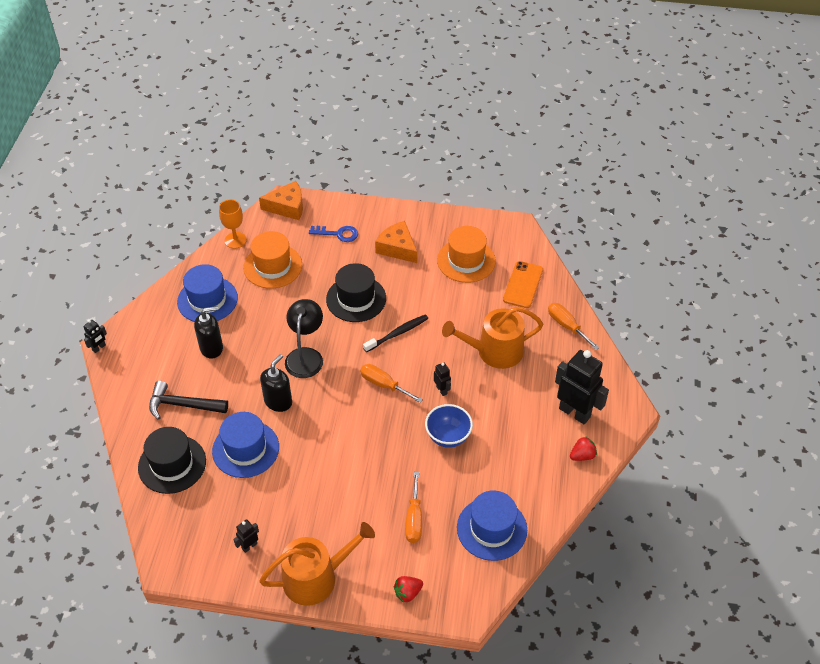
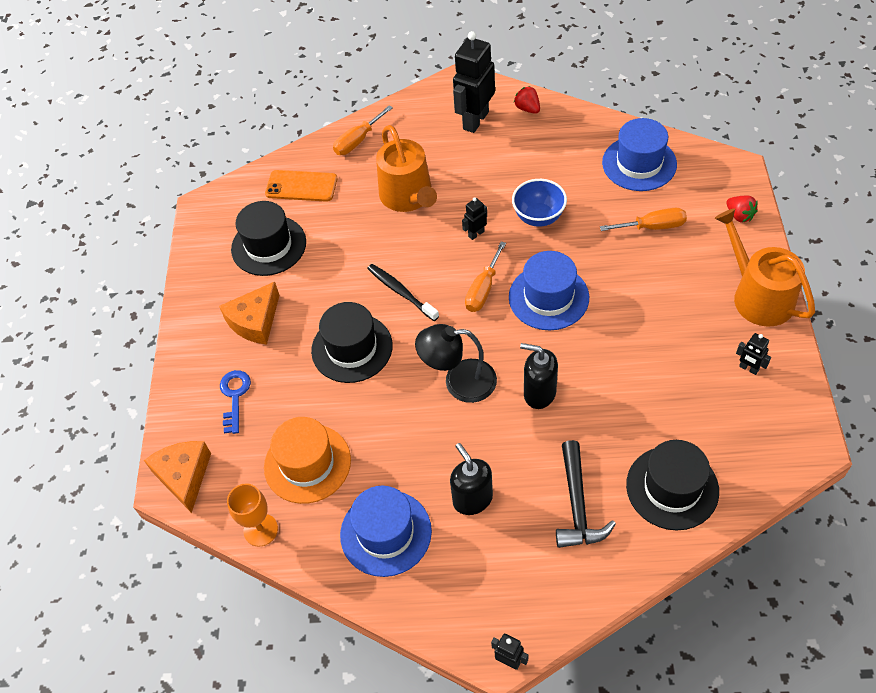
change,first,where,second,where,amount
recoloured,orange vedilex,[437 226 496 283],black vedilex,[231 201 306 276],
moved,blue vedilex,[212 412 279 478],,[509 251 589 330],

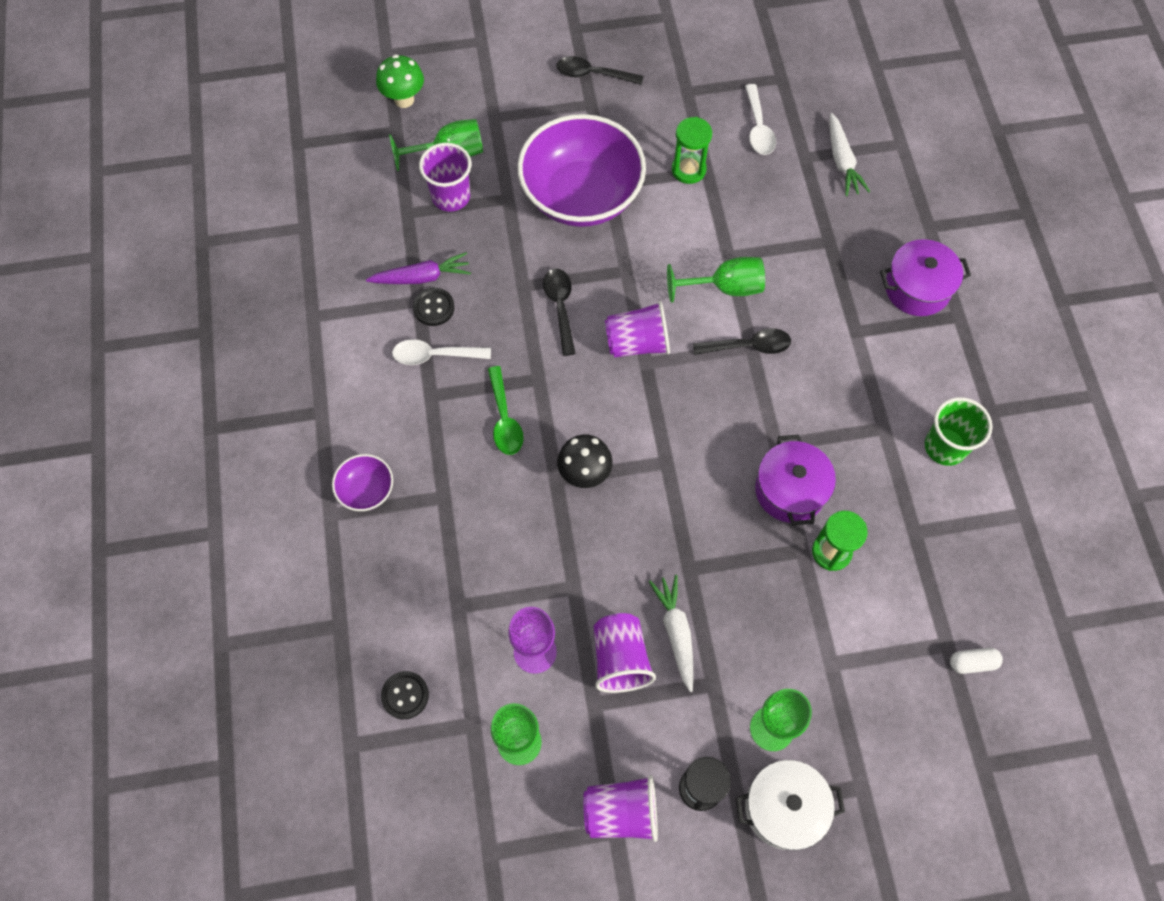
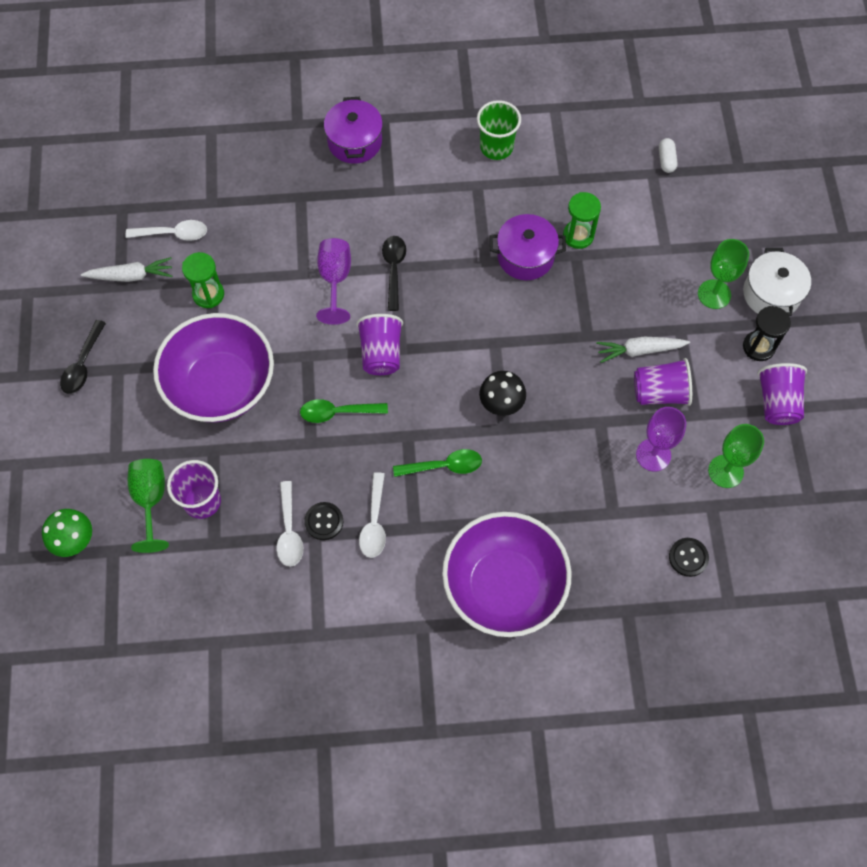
change,first,where,second,where,amount
moved,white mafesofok,[829 113 870 196],,[81 257 172 282],
replaced,purple mafesofok,[366 252 471 284],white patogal,[276 481 303 567],
recoloured,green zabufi,[667 257 765 303],purple zabufi,[316 238 351 325],
recoloured,black patogal,[543 268 576 356],green patogal,[300 399 388 423],
resized,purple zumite,[332 454 393 511],,[442 512 572 637],x2.30

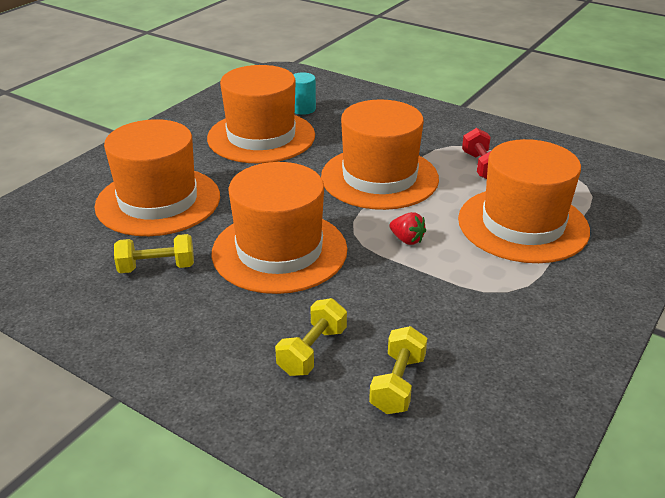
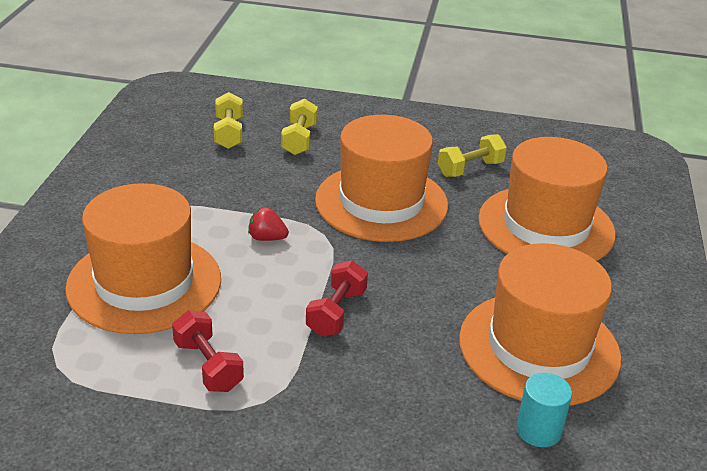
change,first,where,second,where,amount
replaced,orange vedilex,[321 99 439 210],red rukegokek,[306 260 368 336],

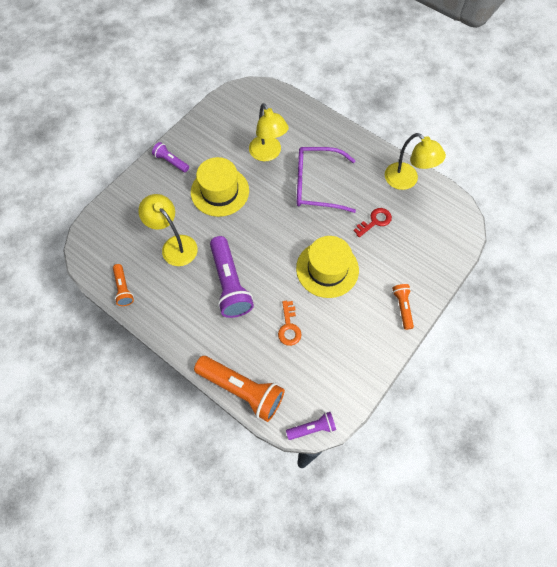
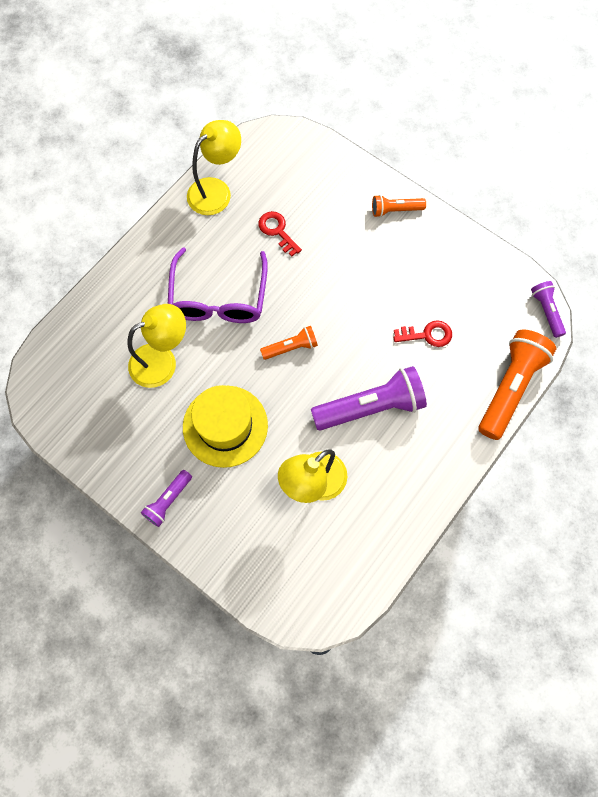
change,first,where,second,where,amount
removed,yellow vedilex,[296 236 359 298],,,
moved,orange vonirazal,[113 264 134 306],,[260 326 318 360],
recoloured,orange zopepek,[278 301 301 346],red zopepek,[393 320 452 347],

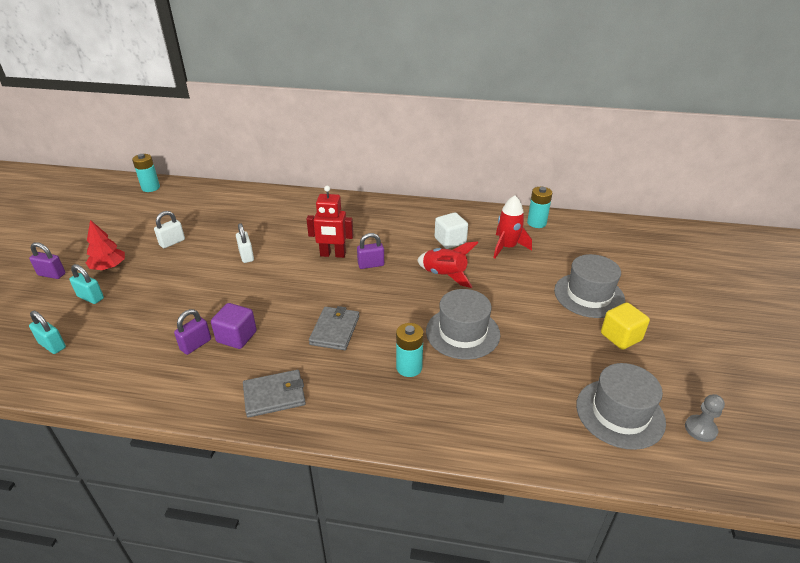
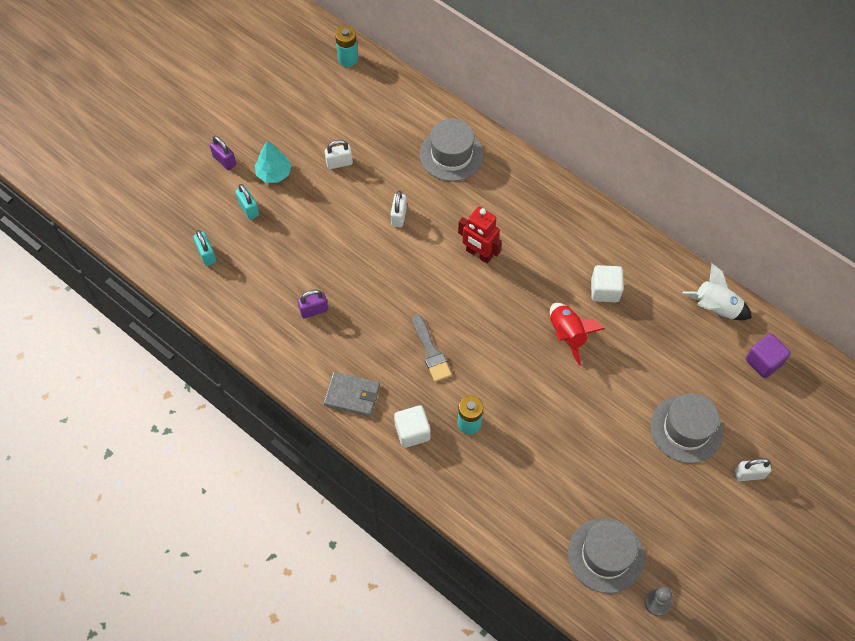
change,first,where,second,where,amount
replaced,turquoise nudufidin,[527 187 552 228],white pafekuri,[683 263 752 320],
removed,red pafekuri,[493 195 532 258],,,
recoloured,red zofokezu,[86 220 125 270],turquoise zofokezu,[255 141 291 183],
removed,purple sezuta,[357 233 384 269],,,
moved,grey vedilex,[426 289 500 360],,[420 118 484 182],
removed,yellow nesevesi,[601 302 650 350],,,
moved,purple nesevesi,[211 303 257 349],,[746 333 791 378],
replaced,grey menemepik,[309 306 359 350],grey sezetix,[413 315 452 382],
added,,,white nesevesi,[394 405 430 448],
added,,,white sezuta,[735 458 771 481],

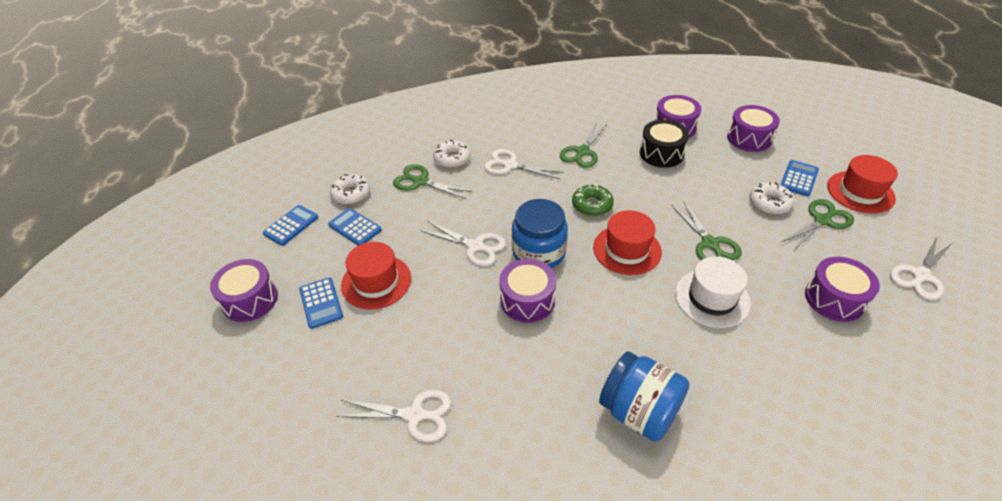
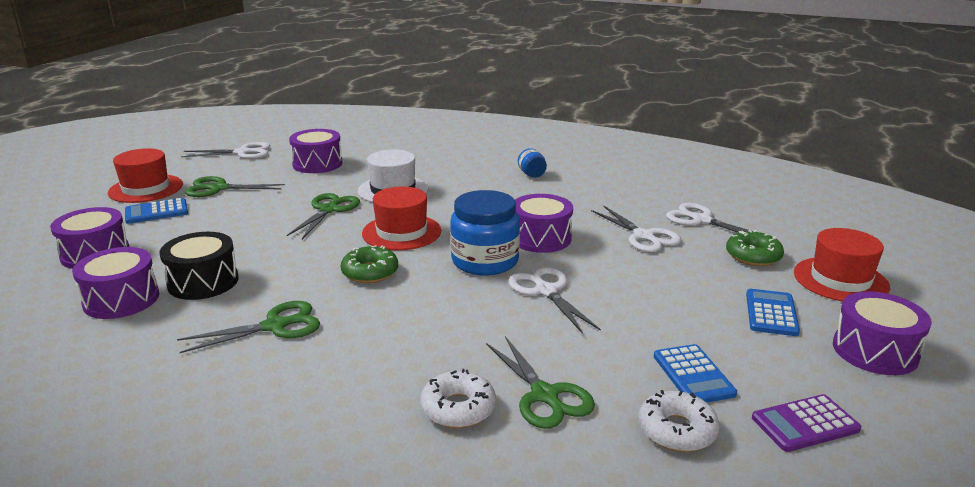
change,first,where,second,where,amount
moved,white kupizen,[484 149 564 179],,[591 205 681 252],
removed,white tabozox,[750 182 794 214],,,
recoloured,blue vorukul,[263 205 318 246],purple vorukul,[752 394 861 452],
moved,red vedilex,[341 242 411 310],,[794 228 890 302],
resized,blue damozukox,[599 351 690 442],,[518 148 547 178],x0.46
added,,,green tabozox,[726 230 784 266],

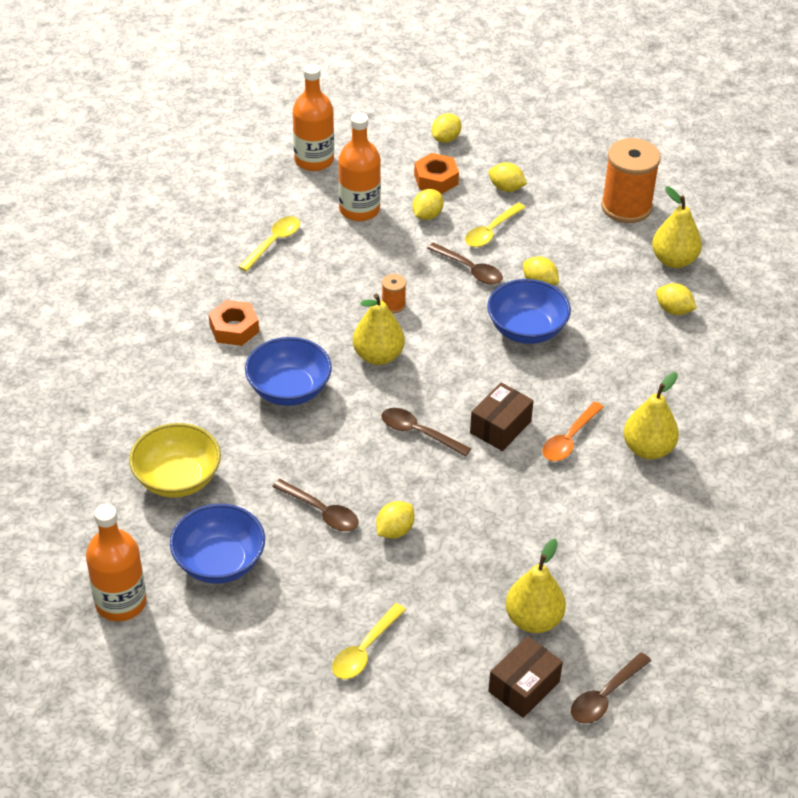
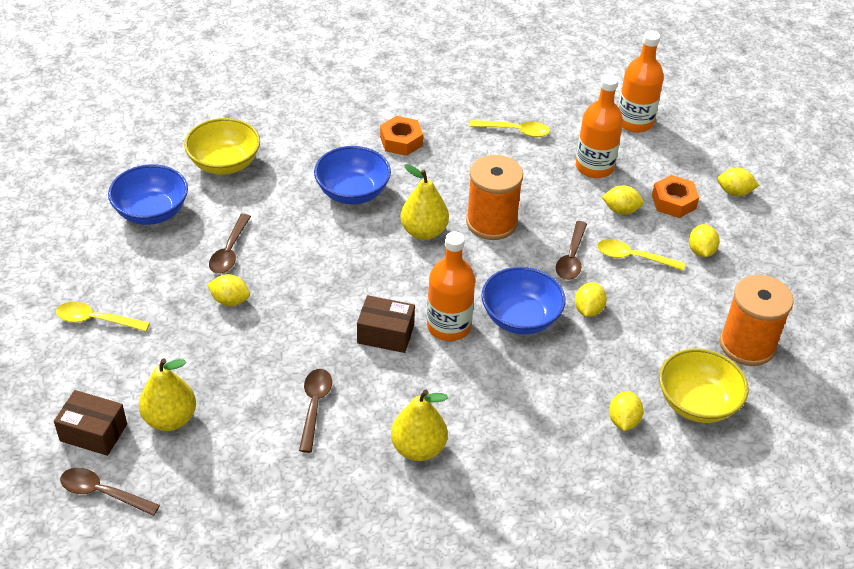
change,first,where,second,where,amount
replaced,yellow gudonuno,[652 187 702 268],yellow zumite,[659 349 749 423],
resized,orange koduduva,[382 274 406 313],,[466 155 523 240],x2.25
removed,orange patogal,[542 401 604 461],,,
moved,brown patogal,[381 408 471 457],,[299 369 332 453],
moved,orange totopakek,[86 504 146 621],,[427 232 475 341],

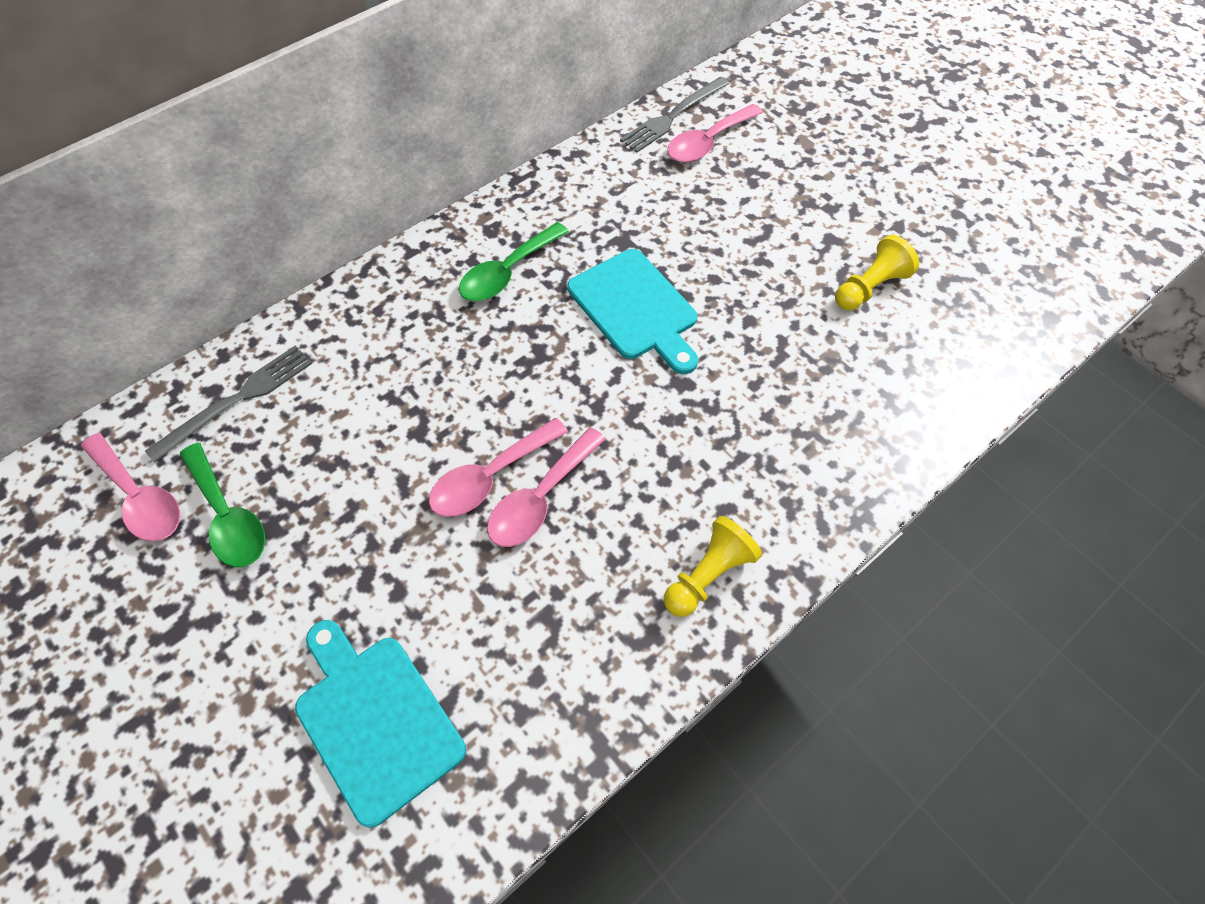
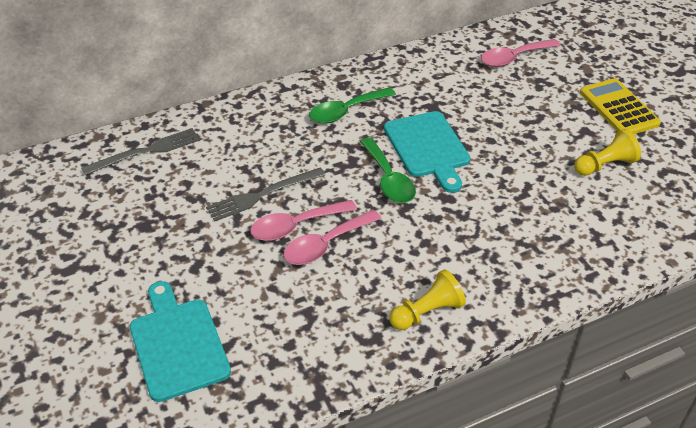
change,first,where,second,where,amount
moved,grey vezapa,[620 77 729 153],,[206 167 326 222],
removed,pink patogal,[81 433 180 541],,,
moved,green patogal,[180 443 265 567],,[360 137 416 203],
added,,,yellow vorukul,[580 78 661 134],

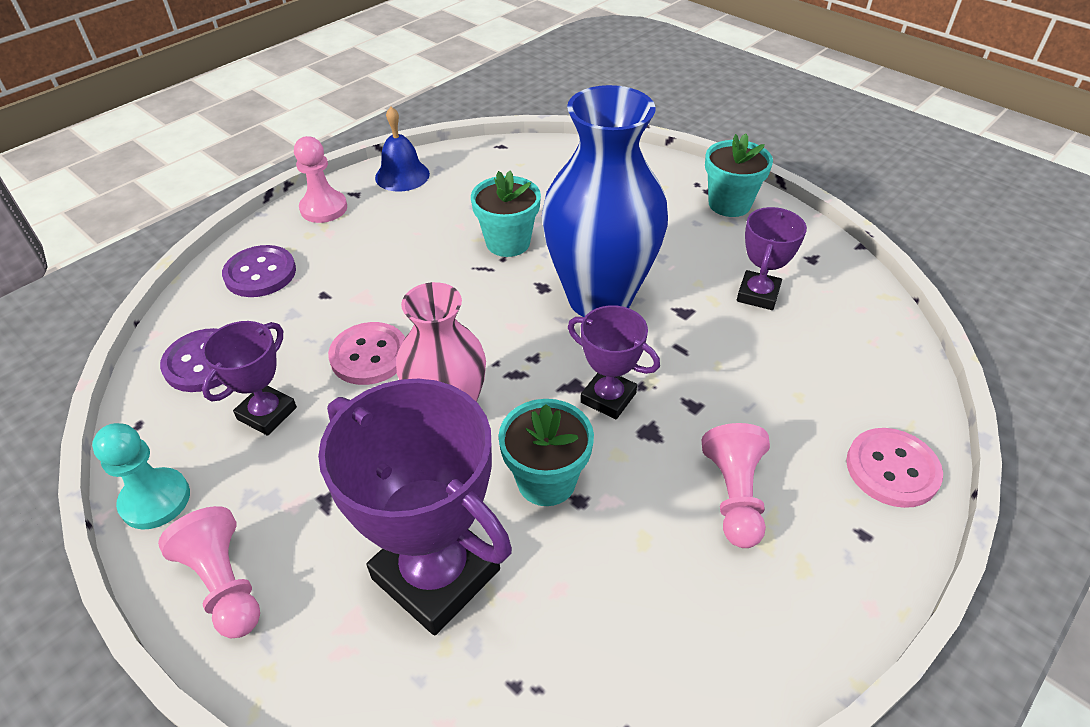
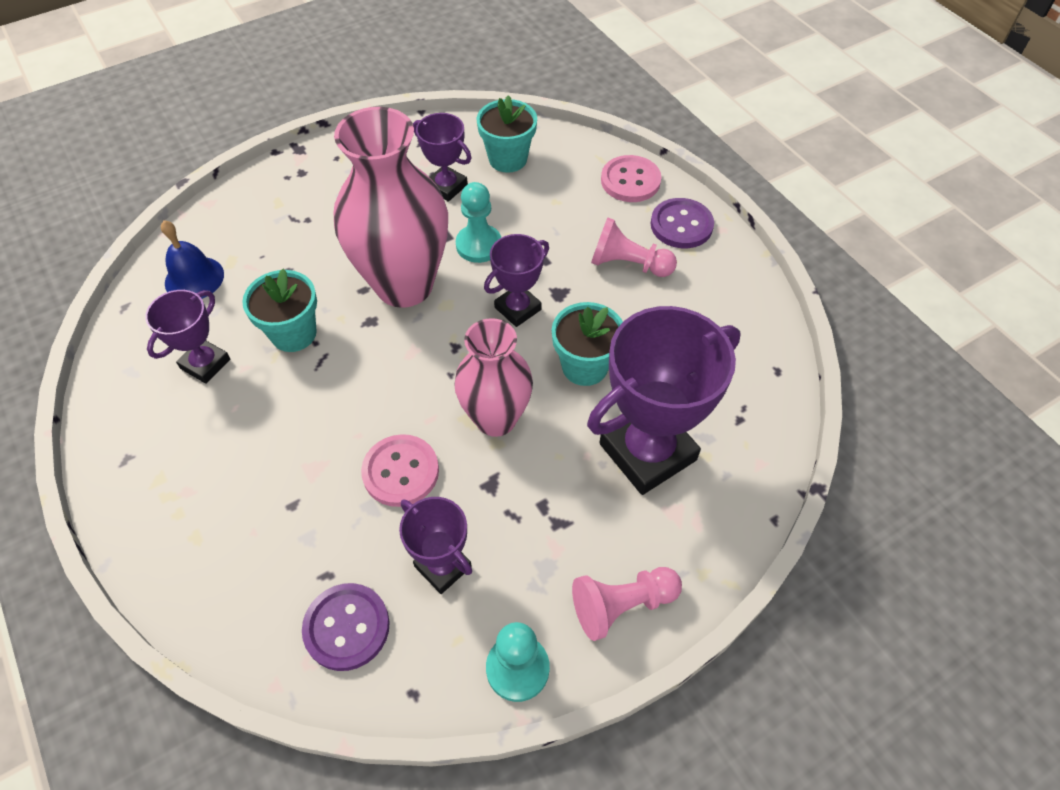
change,first,where,second,where,amount
recoloured,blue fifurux,[542 85 668 317],pink fifurux,[334 107 448 308],
moved,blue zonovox,[375 107 430 192],,[161 220 224 299],
moved,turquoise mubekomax,[705 133 773 217],,[476 95 537 173],
removed,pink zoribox,[294 136 347 223],,,
moved,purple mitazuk,[222 245 296 297],,[651 198 714 248],
added,,,turquoise zoribox,[456 182 501 263],
added,,,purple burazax,[145 290 230 384],

